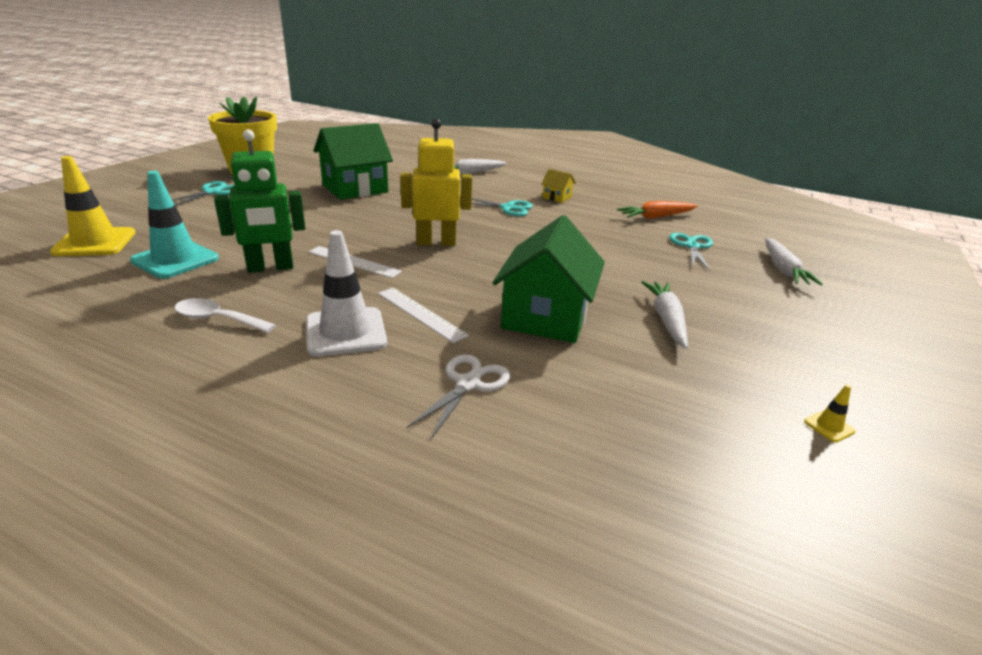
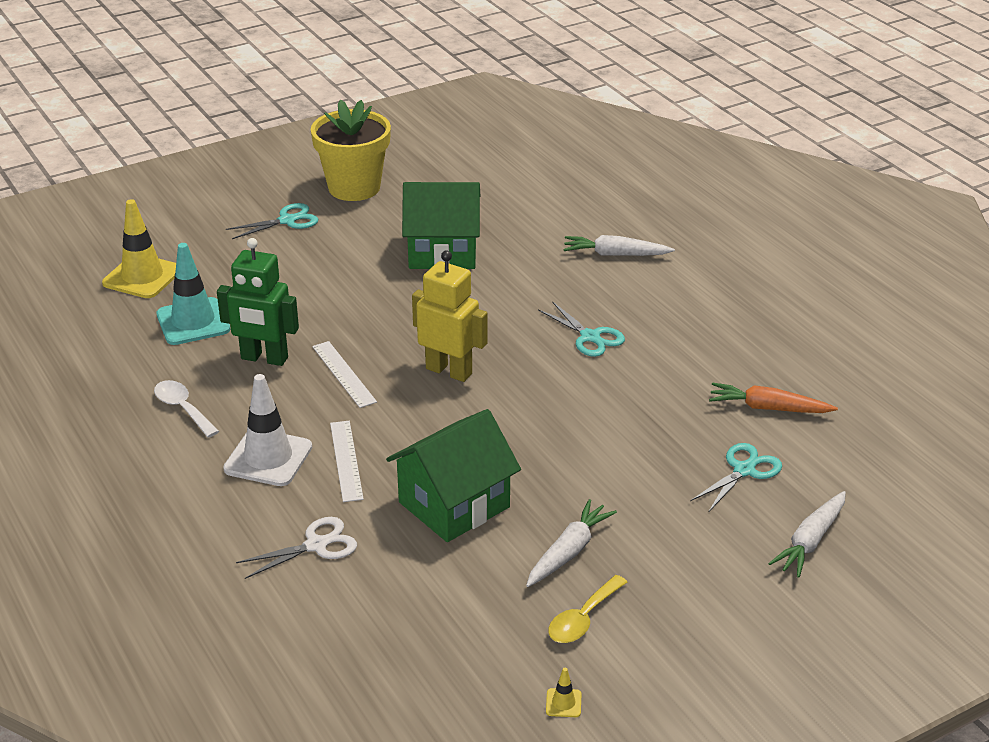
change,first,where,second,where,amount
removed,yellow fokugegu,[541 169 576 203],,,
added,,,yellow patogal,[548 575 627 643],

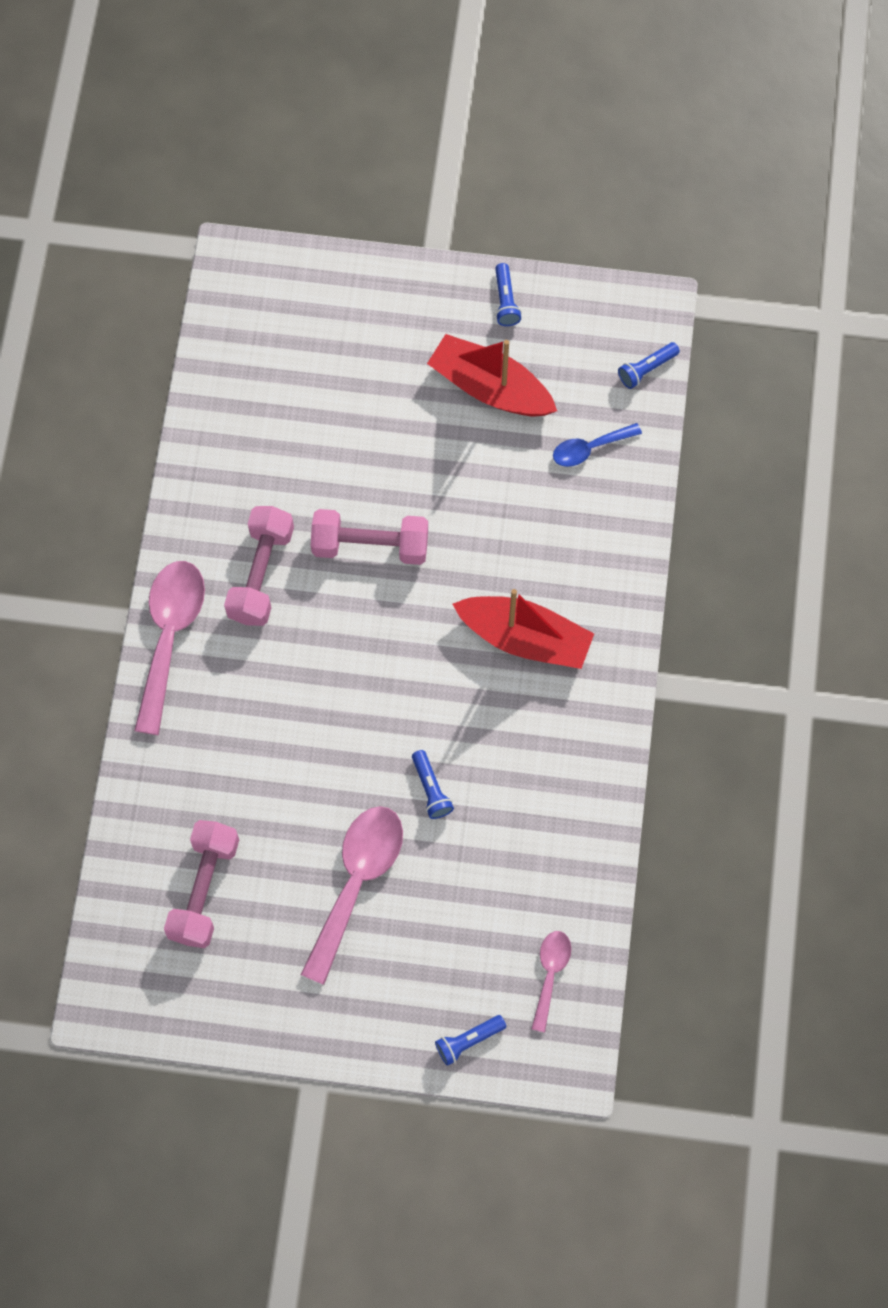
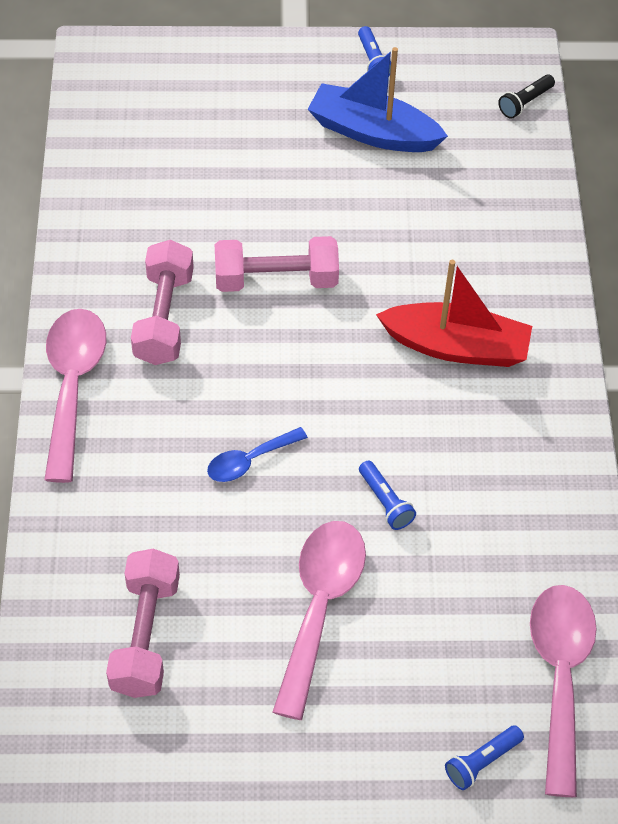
change,first,where,second,where,amount
recoloured,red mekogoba,[427 334 557 416],blue mekogoba,[308 47 448 152],
recoloured,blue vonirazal,[618 342 680 389],black vonirazal,[498 74 555 119],
moved,blue patogal,[553 423 642 467],,[207 427 308 482],
resized,pink patogal,[531 931 571 1032],,[530 585 597 797],x1.86

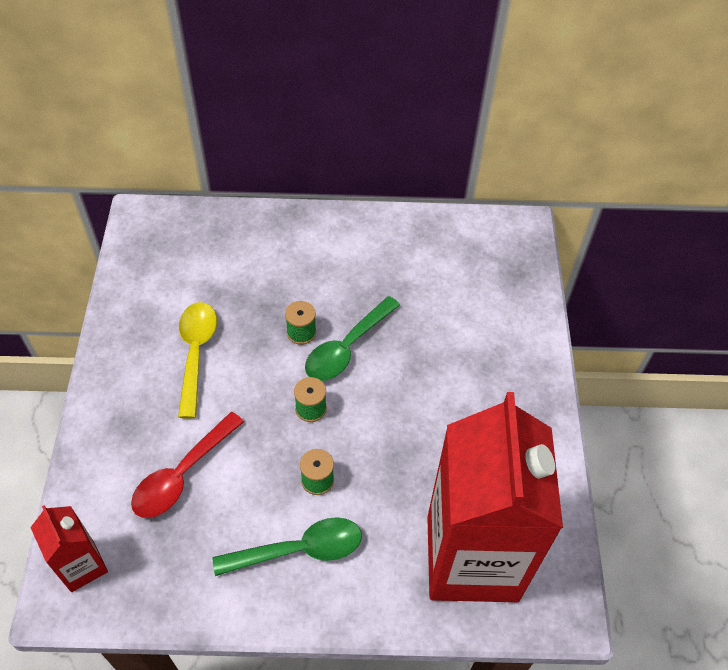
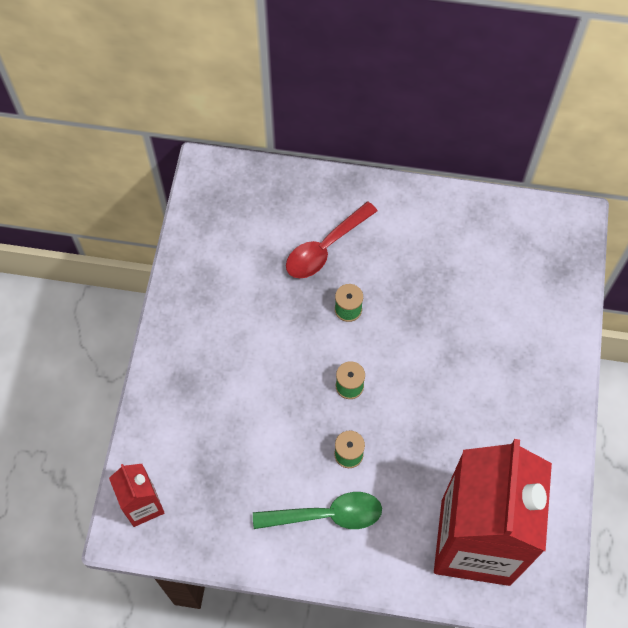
change,first,where,second,where,amount
removed,green patogal,[305 296 400 381],,,
removed,yellow patogal,[178 302 217 418],,,
moved,red patogal,[131 412 244 518],,[286 202 377 278],

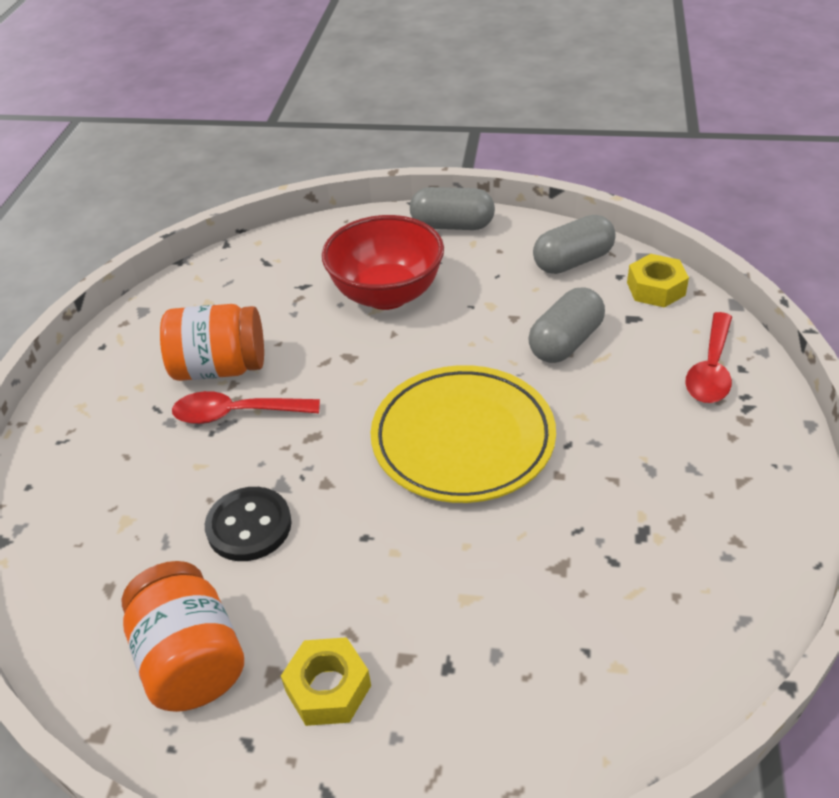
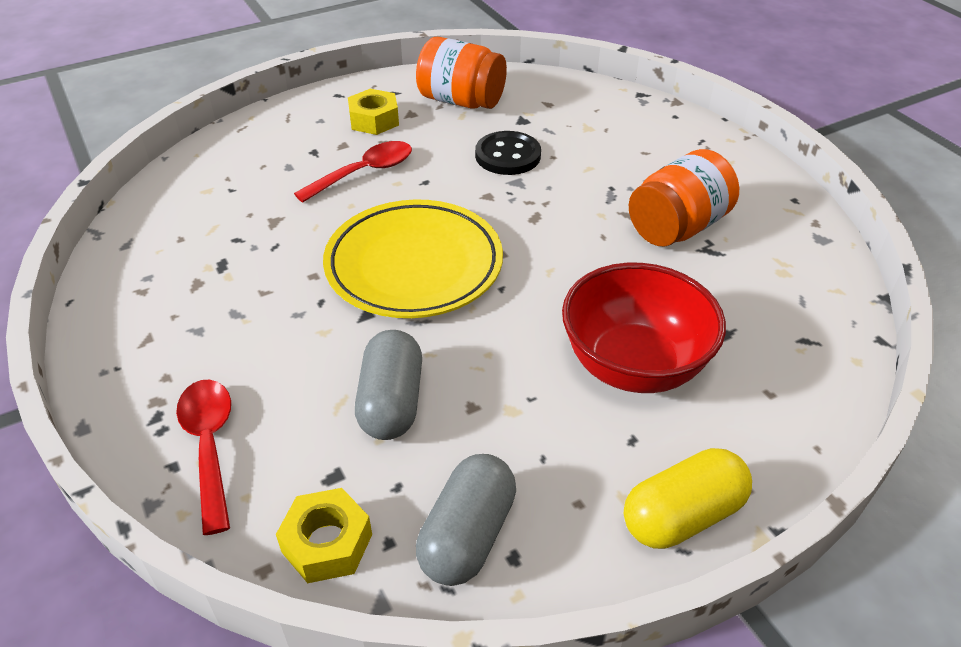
change,first,where,second,where,amount
recoloured,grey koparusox,[410 187 495 230],yellow koparusox,[624 448 752 549],
moved,red patogal,[172 391 320 424],,[294 141 412 203],

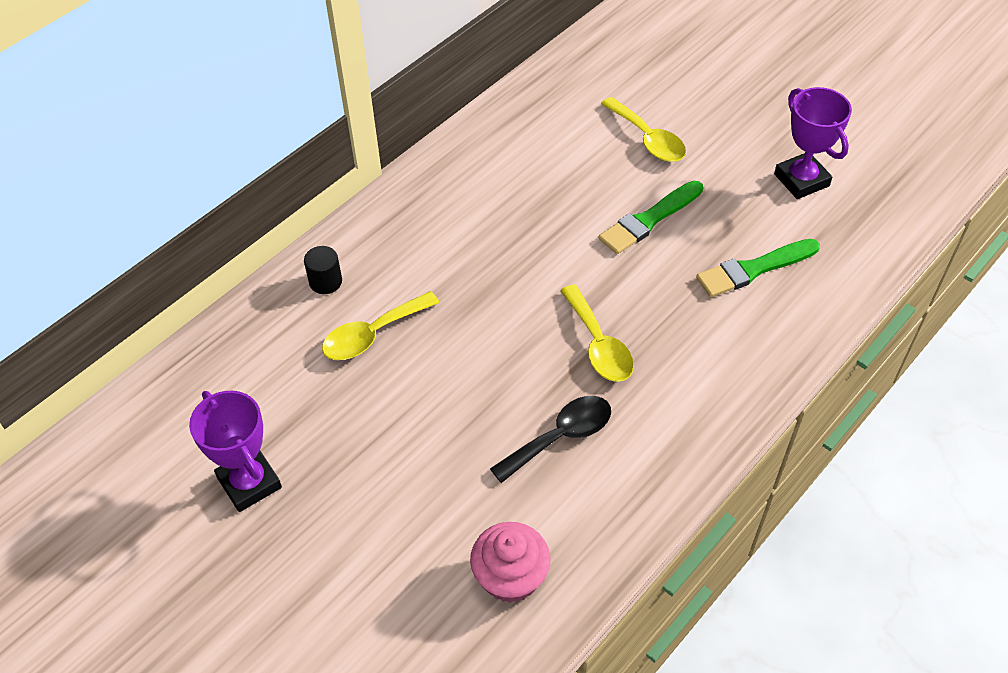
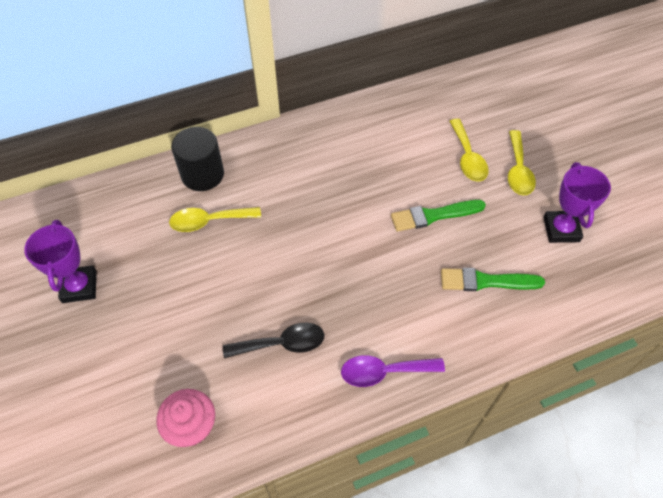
change,first,where,second,where,amount
resized,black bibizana,[304 246 342 294],,[171 127 224 191],x1.89
moved,yellow patogal,[560 285 634 382],,[508 130 536 196],
added,,,purple patogal,[341 355 445 387],

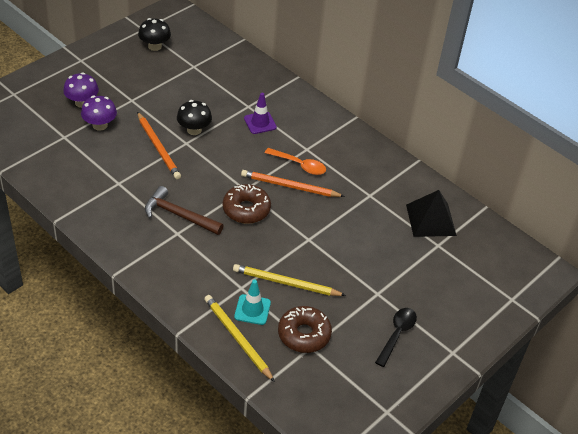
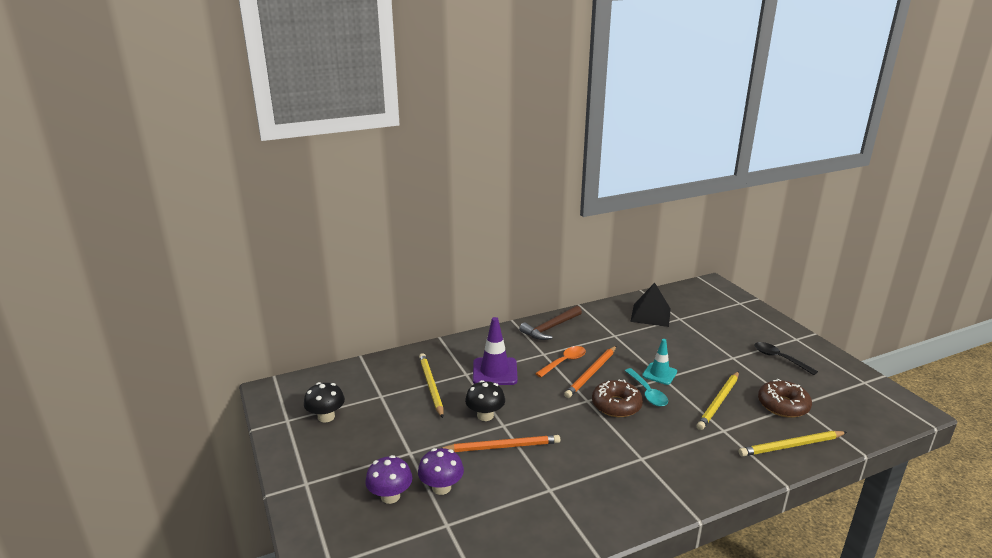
change,first,where,second,where,amount
resized,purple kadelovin,[244 93 277 134],,[473 317 518 385],x1.54
moved,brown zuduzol,[145 186 224 235],,[519 306 582 340],
moved,turquoise kadelovin,[234 280 271 325],,[642 339 677 385],
added,,,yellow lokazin,[419 353 443 418],
added,,,turquoise patogal,[625 368 668 407],

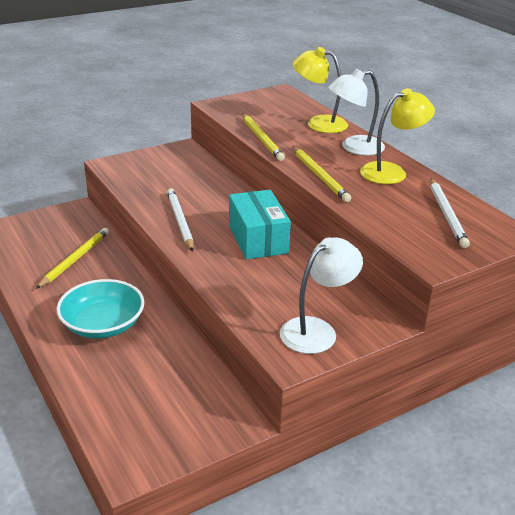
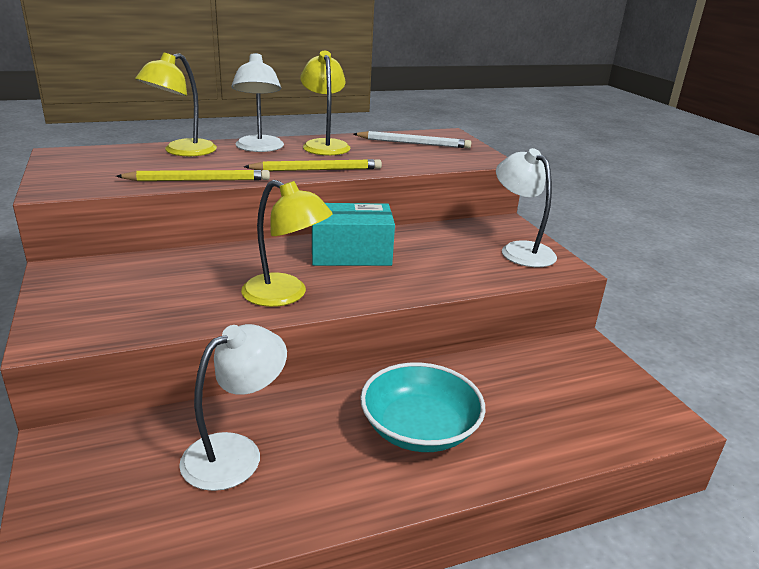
change,first,where,second,where,amount
replaced,white lokazin,[167 188 194 252],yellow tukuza,[241 180 333 307],
replaced,yellow lokazin,[36 228 109 289],white tukuza,[179 324 287 491],

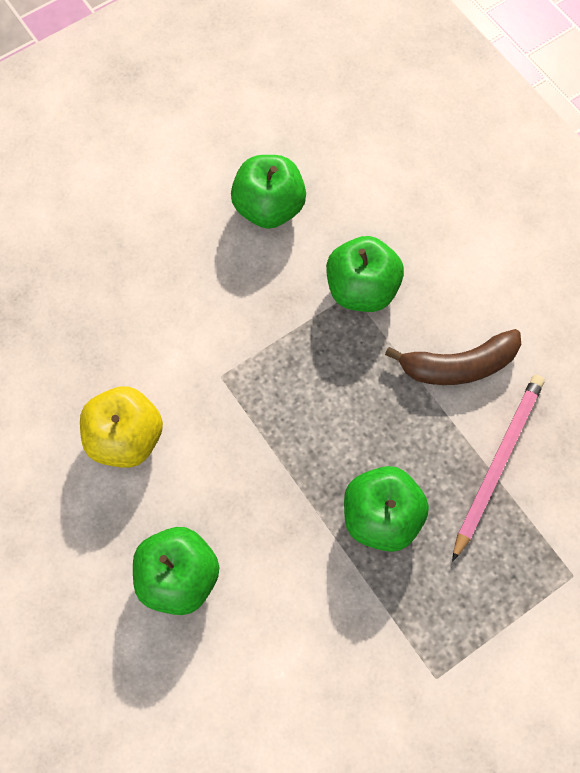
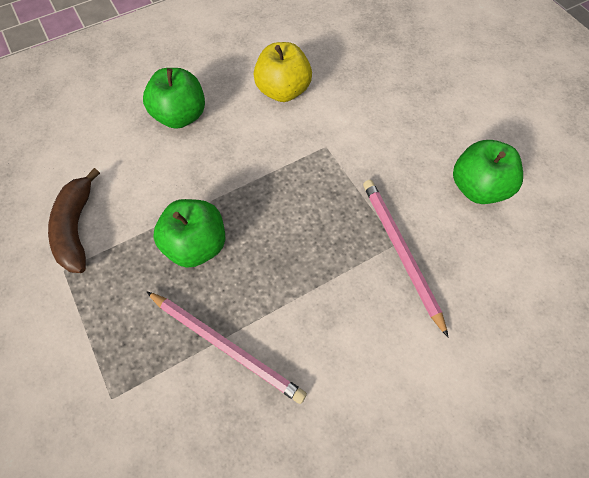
change,first,where,second,where,amount
replaced,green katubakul,[326 236 404 312],pink lokazin,[363 180 448 337],
moved,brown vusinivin,[385 329 521 385],,[48 168 100 273],

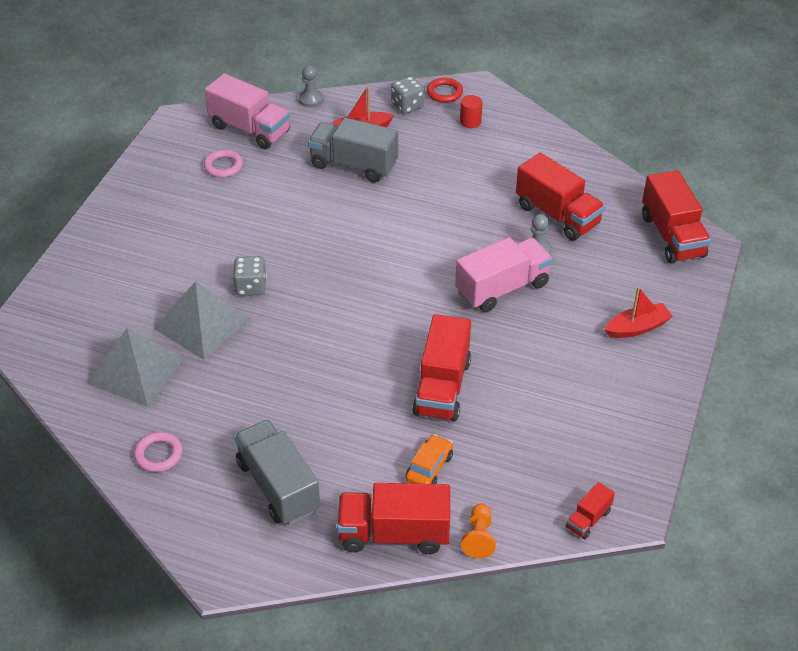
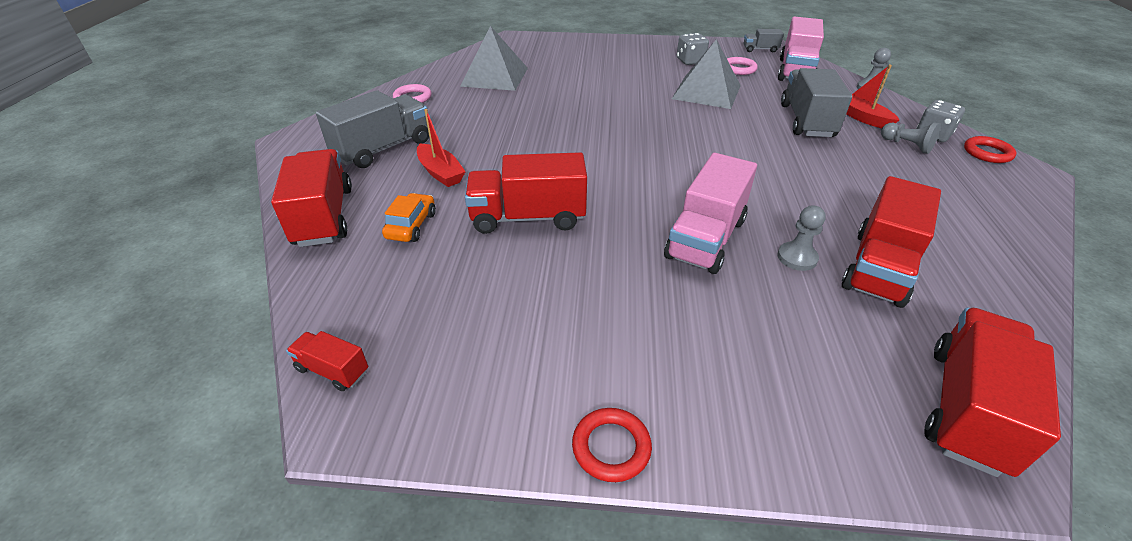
change,first,where,second,where,amount
removed,red bibizana,[460 95 483 128],,,
turned,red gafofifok,[642 170 711 264],,[925 308 1061 477],150 degrees clockwise
turned,pink gafofifok,[455 237 553 312],,[664 153 757 274],75 degrees clockwise
moved,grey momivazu,[233 256 266 296],,[677 33 709 65],
moved,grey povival,[154 281 251 360],,[672 39 741 109],
moved,red mekogoba,[604 287 673 338],,[417 109 466 187],
turned,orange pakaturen,[406 434 453 484],,[382 193 436 242],90 degrees counterclockwise
removed,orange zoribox,[461 504 496 558],,,
added,,,grey gafofifok,[744 29 784 52],
added,,,grey zoribox,[881 122 940 154],
added,,,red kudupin,[572 408 652 482],

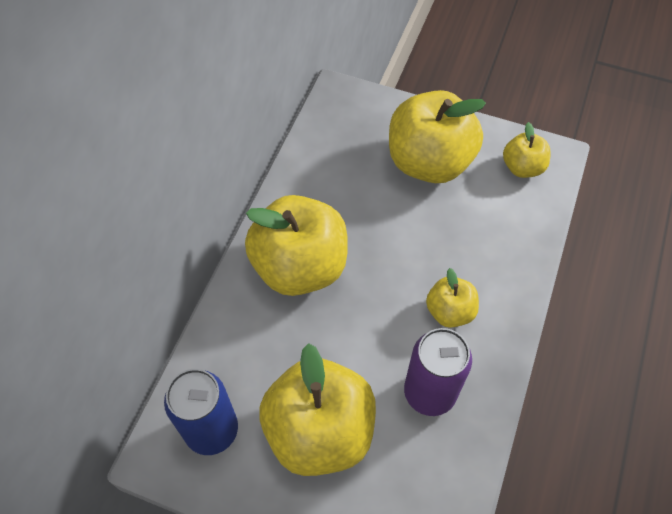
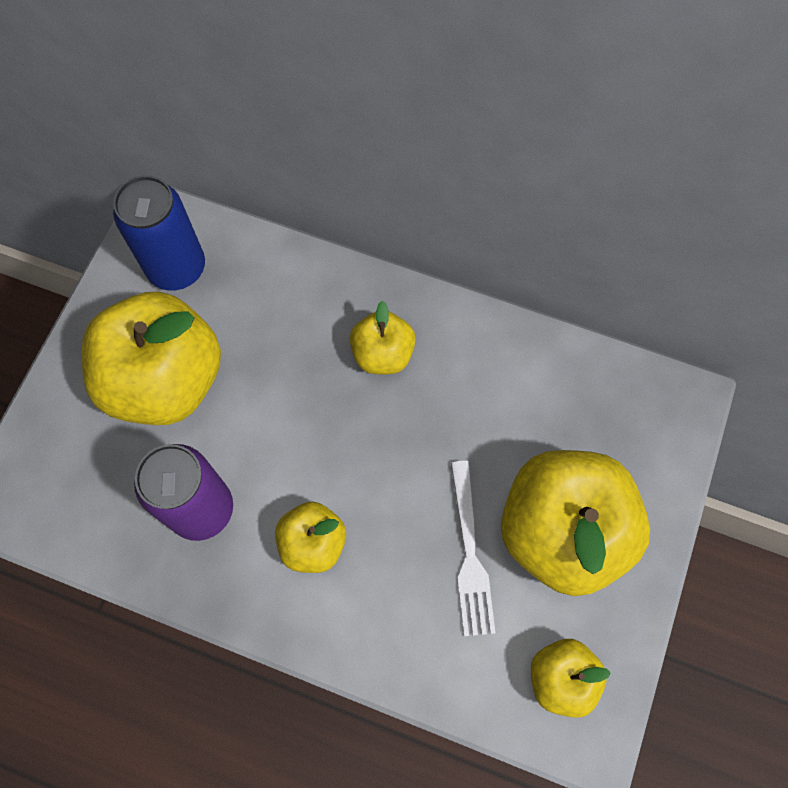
change,first,where,second,where,amount
resized,yellow katubakul,[245 195 348 296],,[350 301 416 374],x0.50
added,,,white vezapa,[451 461 495 636],

